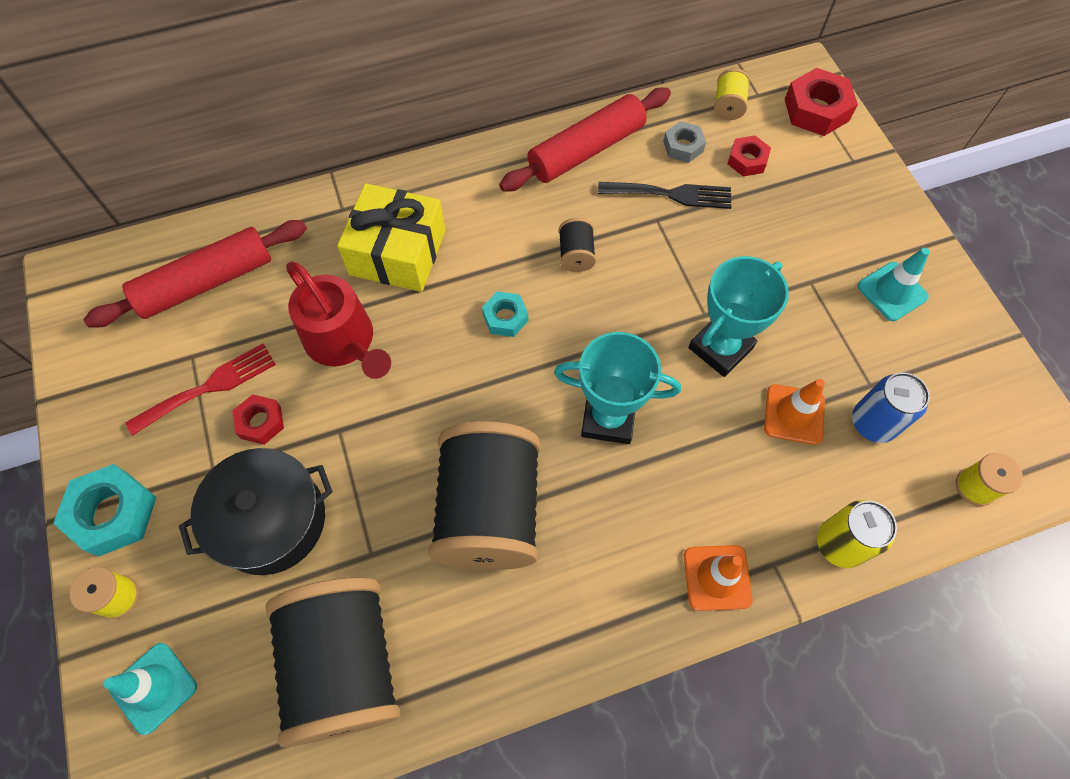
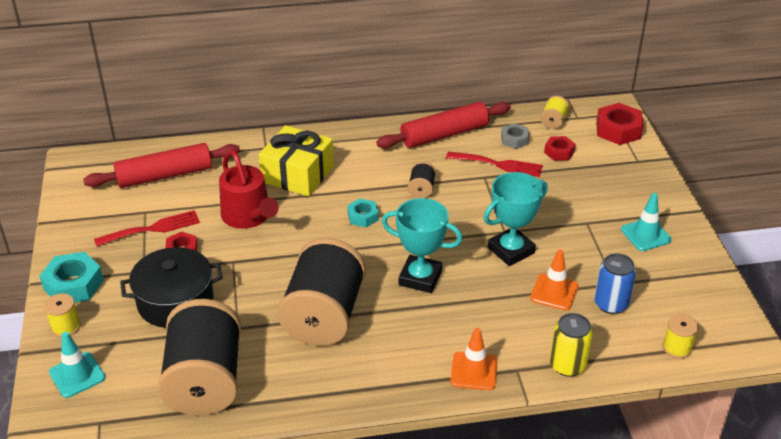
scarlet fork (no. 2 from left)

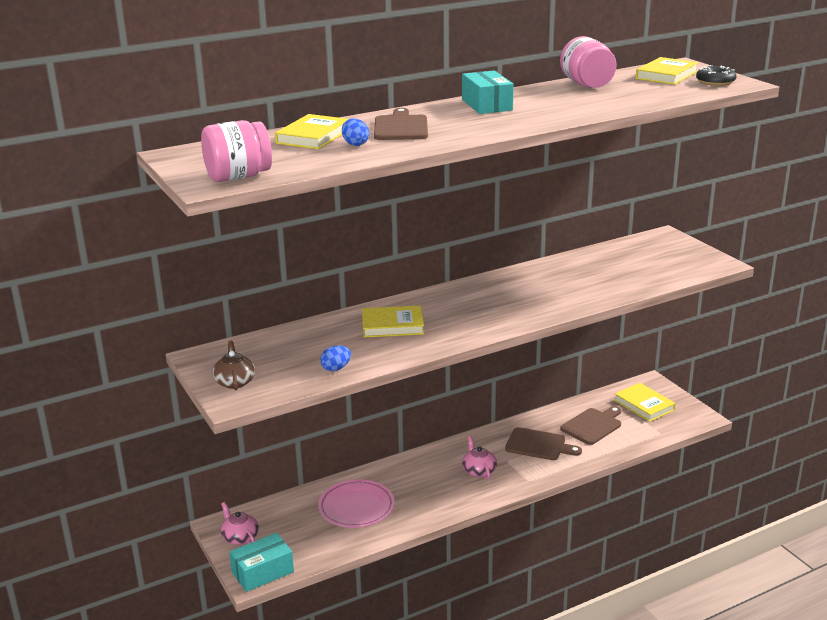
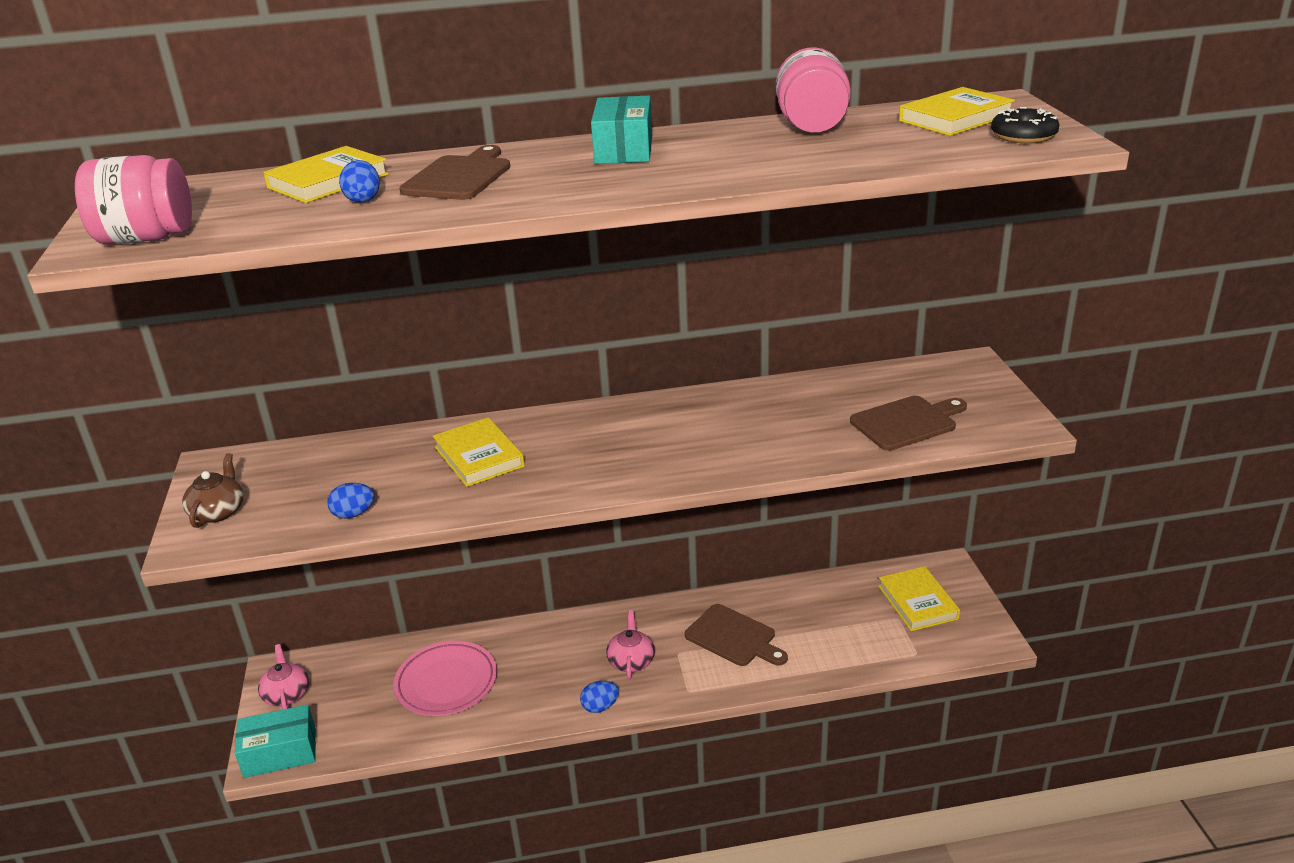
golden hardcover (no. 2 from left); brown chopping board (no. 3 from left); blue toy egg (no. 3 from left)

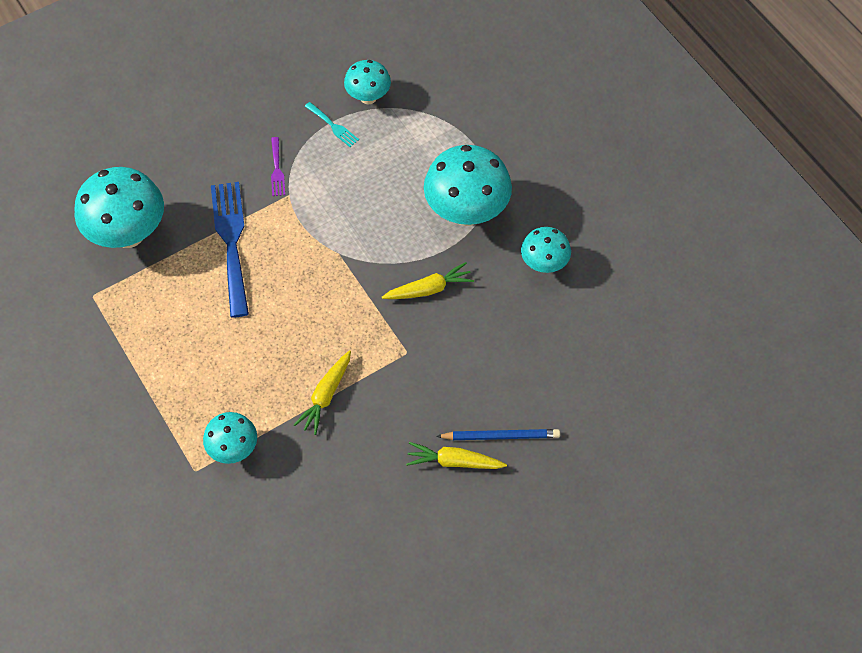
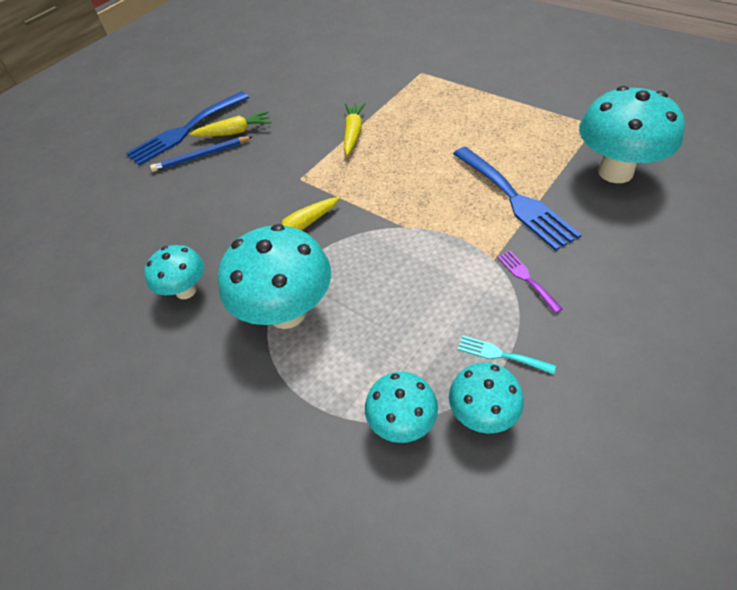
aqua fungus (no. 3 from left); blue fork (no. 1 from left)

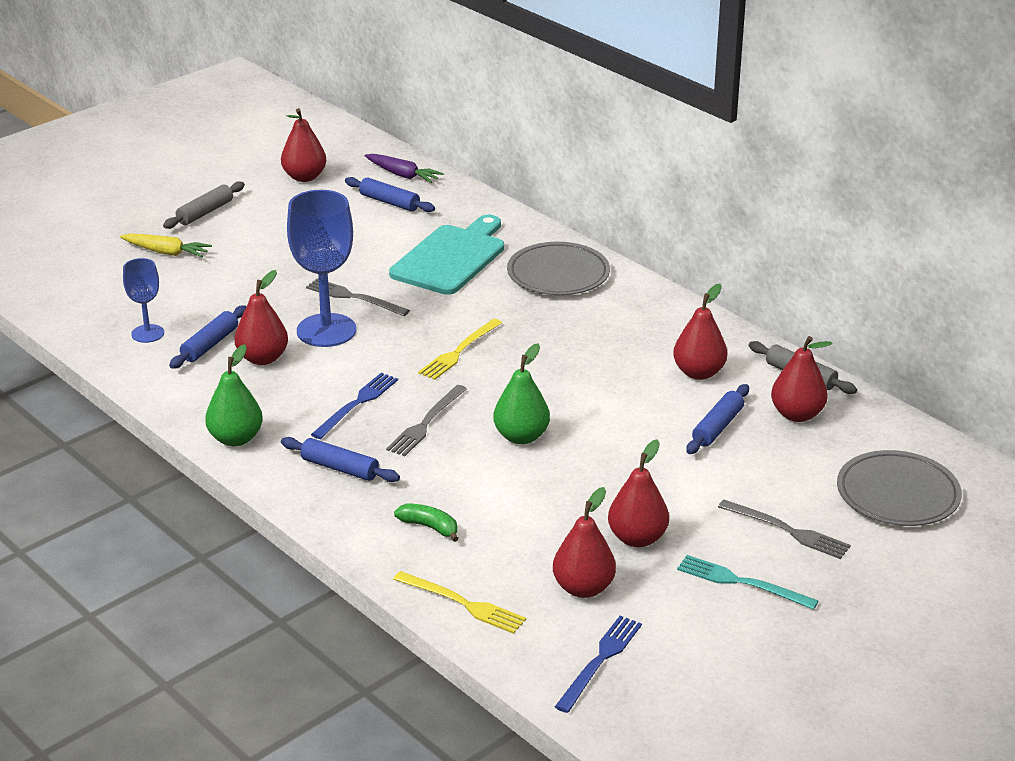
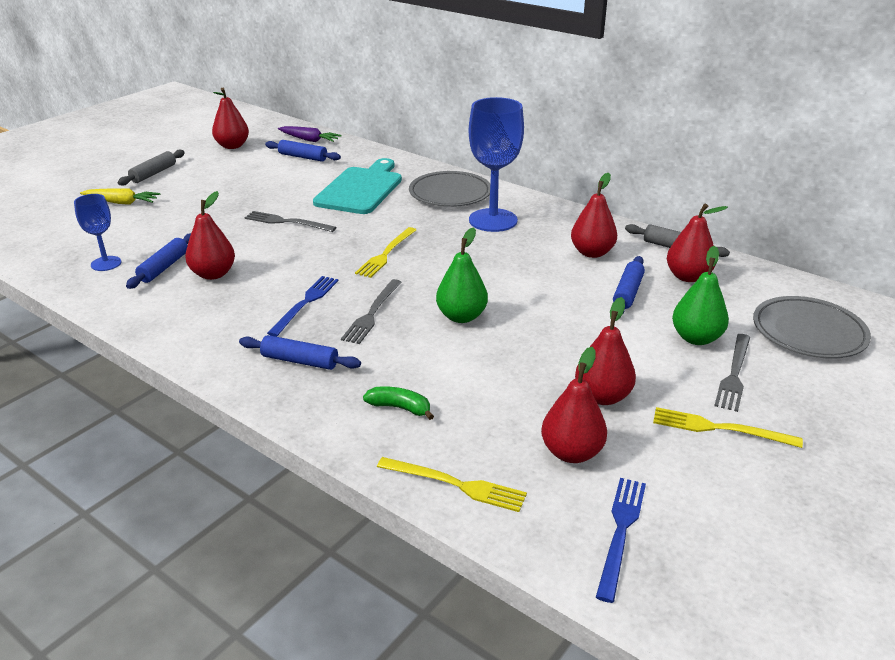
blue goblet (no. 2 from left); leaf-green toy pear (no. 2 from left); ash-grey fork (no. 3 from left); golden fork (no. 3 from left)

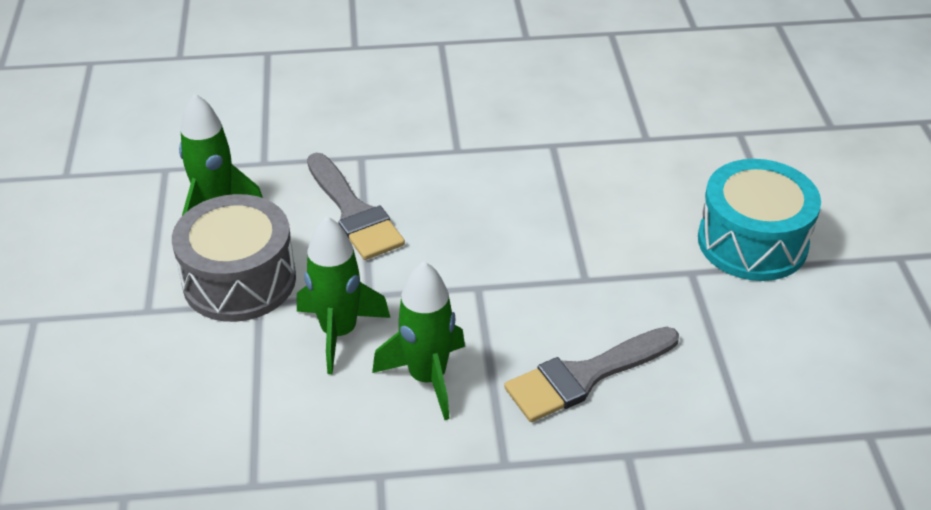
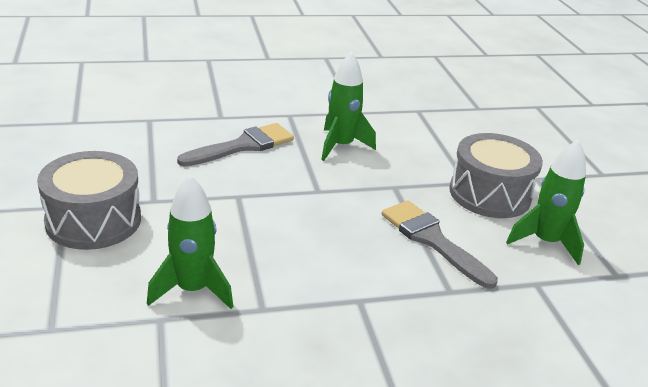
ash-grey toy drum (no. 1 from left); leaf-green rocket (no. 1 from left)

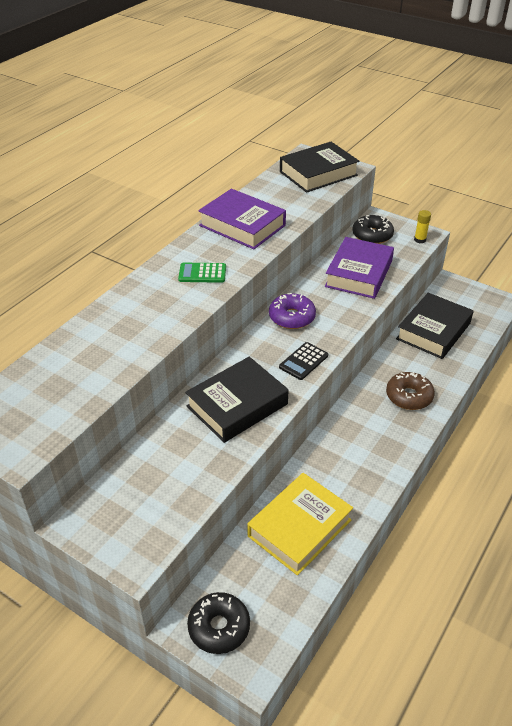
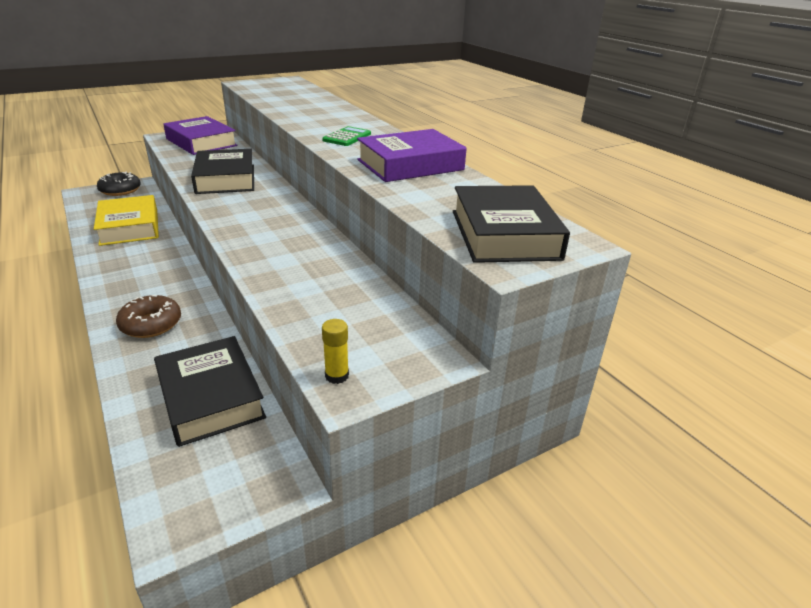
ebony donut (no. 2 from left in the first image); purple hardcover (no. 1 from left); purple donut; ebony pocket calculator

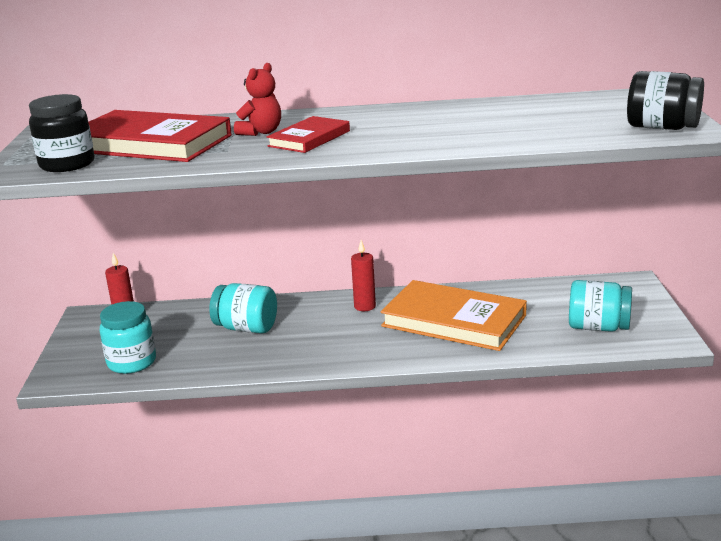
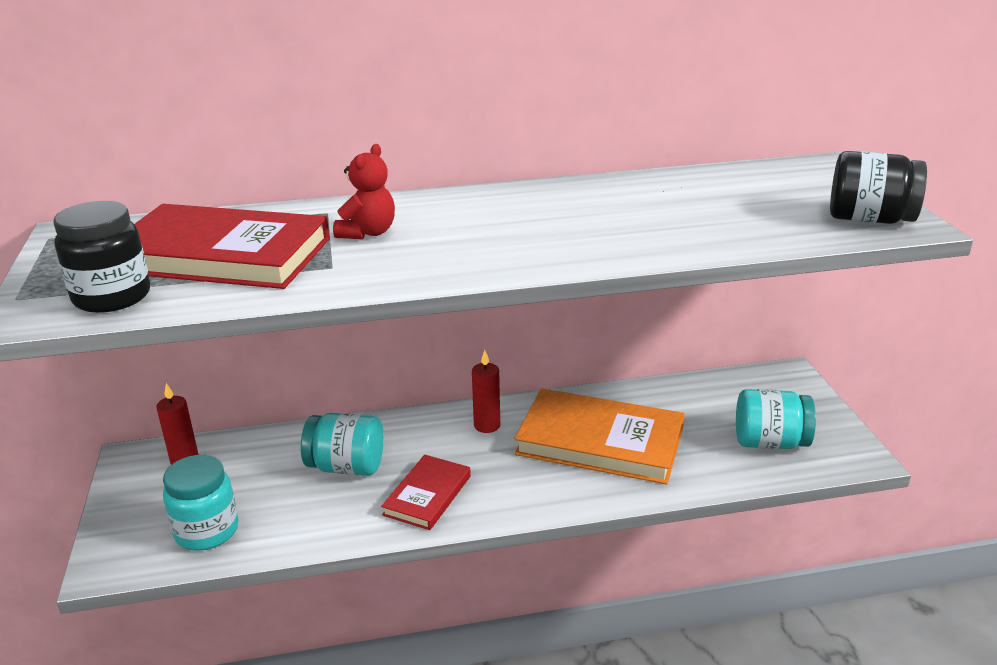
scarlet hardcover (no. 2 from left)

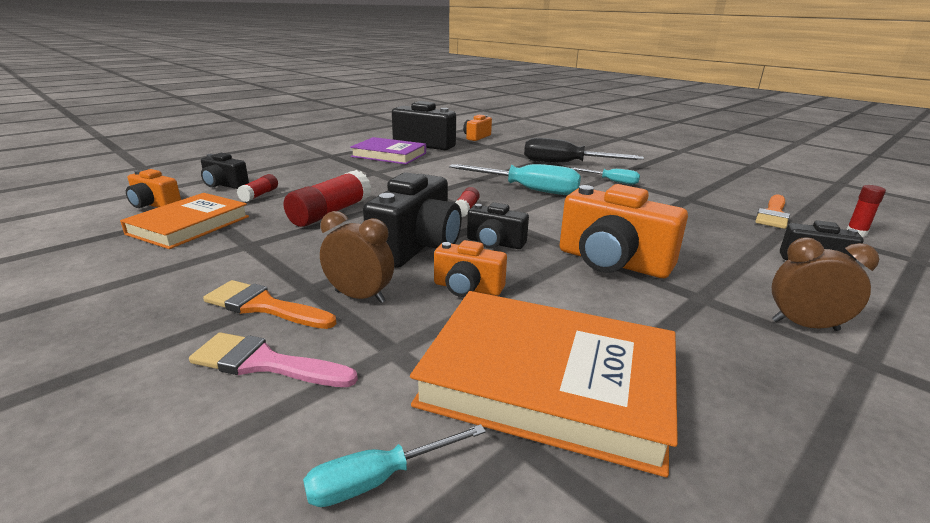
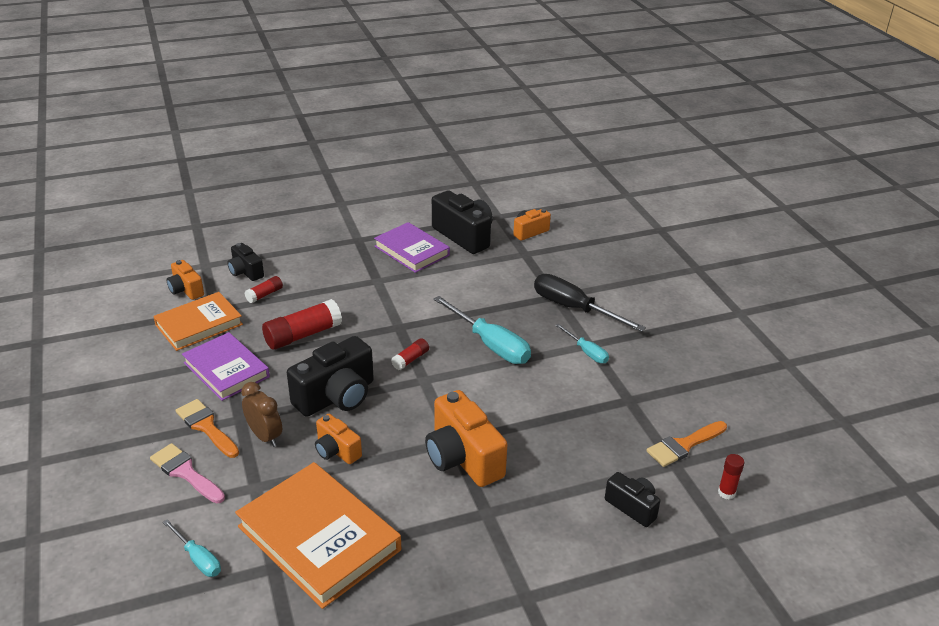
ebony photo camera (no. 4 from left in the first image); brown alarm clock (no. 2 from left in the first image); aqua flat screwdriver (no. 1 from left); purple hardcover (no. 1 from left)

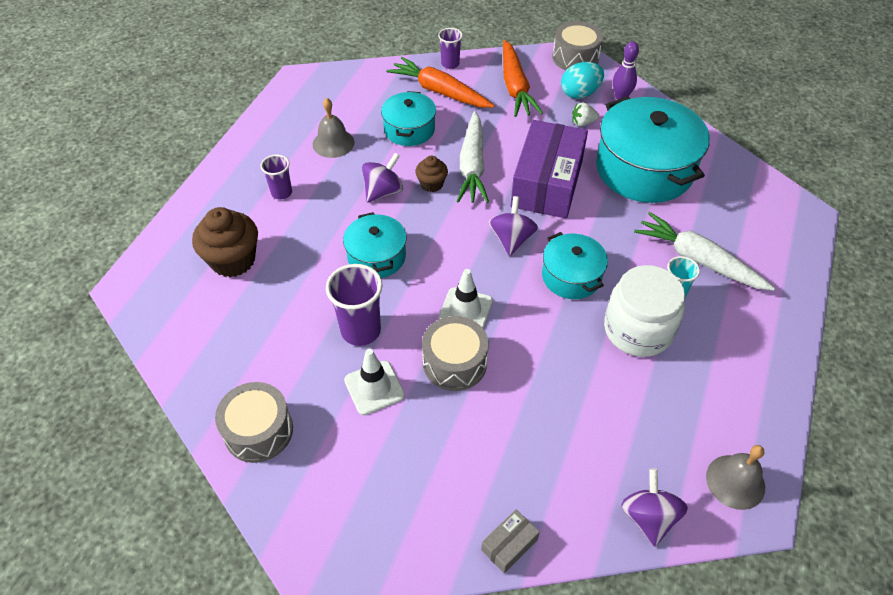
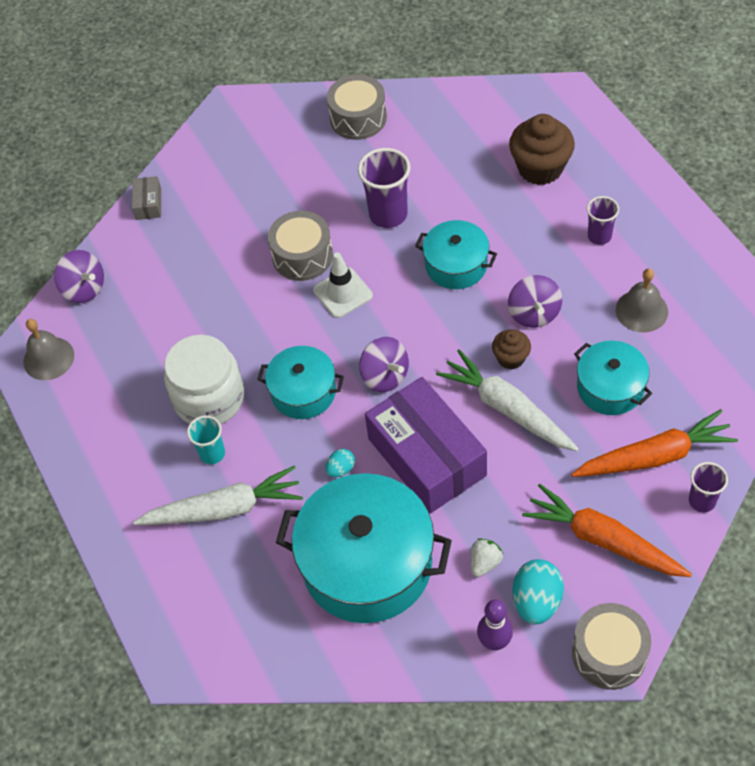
pure white safety cone (no. 1 from left in the first image); aqua toy egg (no. 1 from left)

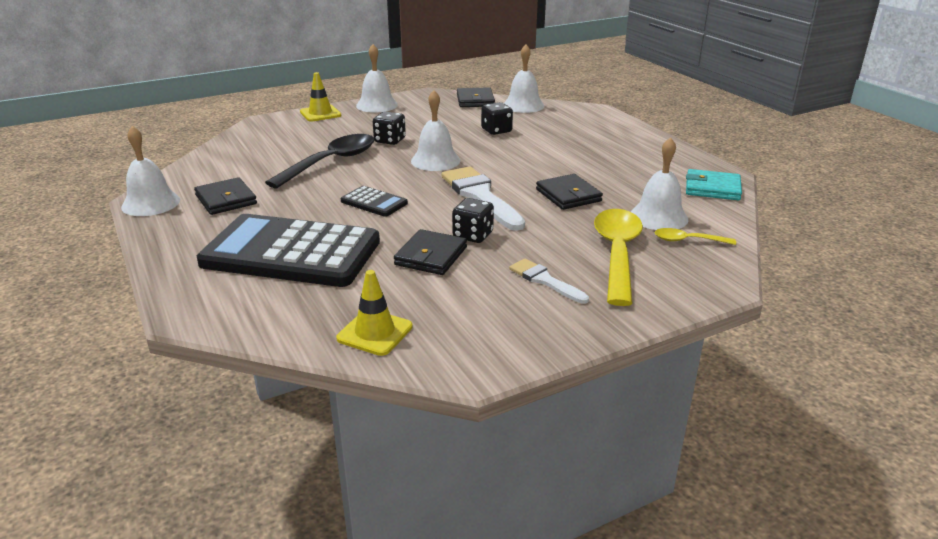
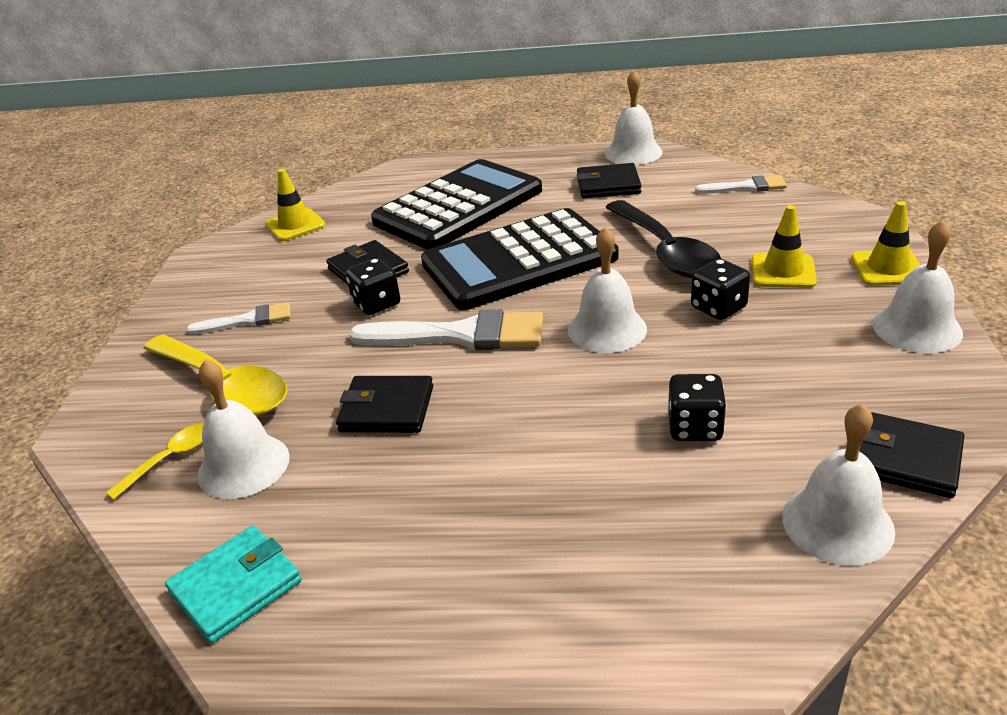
ebony pocket calculator (no. 2 from left); pure white paintbrush (no. 3 from left); golden safety cone (no. 2 from left)

